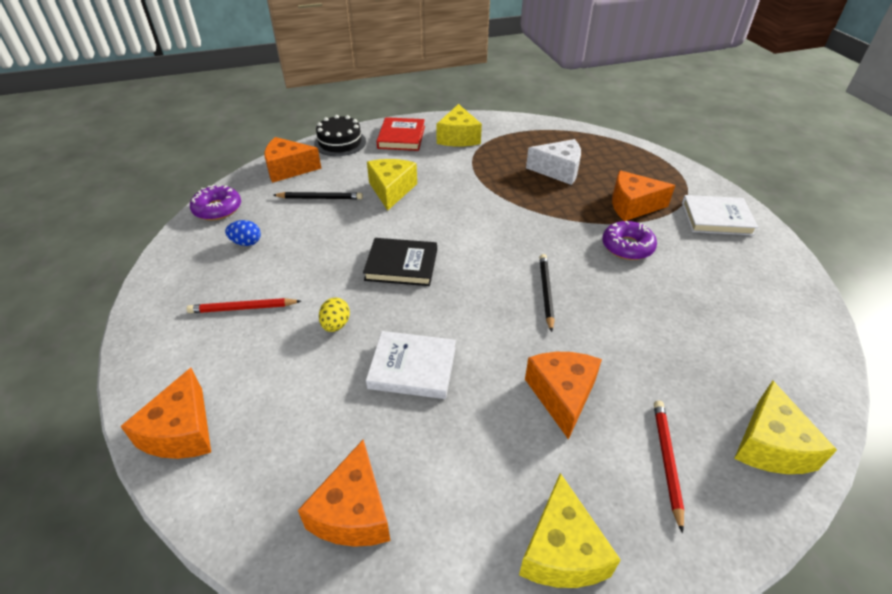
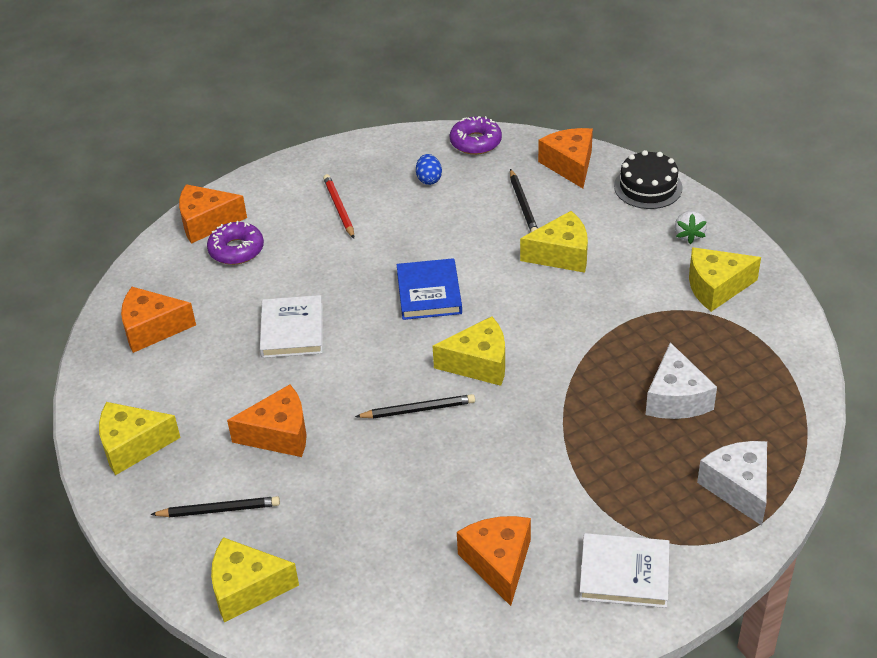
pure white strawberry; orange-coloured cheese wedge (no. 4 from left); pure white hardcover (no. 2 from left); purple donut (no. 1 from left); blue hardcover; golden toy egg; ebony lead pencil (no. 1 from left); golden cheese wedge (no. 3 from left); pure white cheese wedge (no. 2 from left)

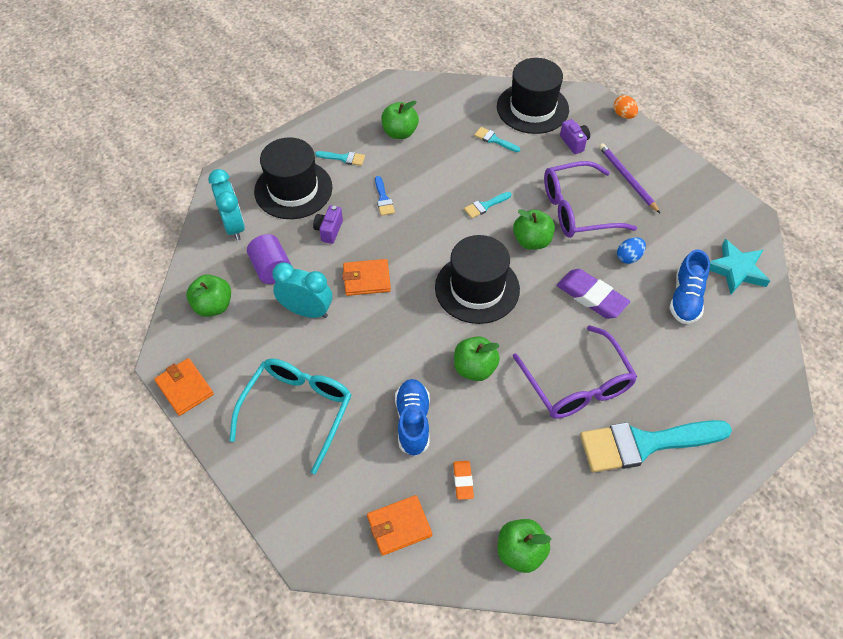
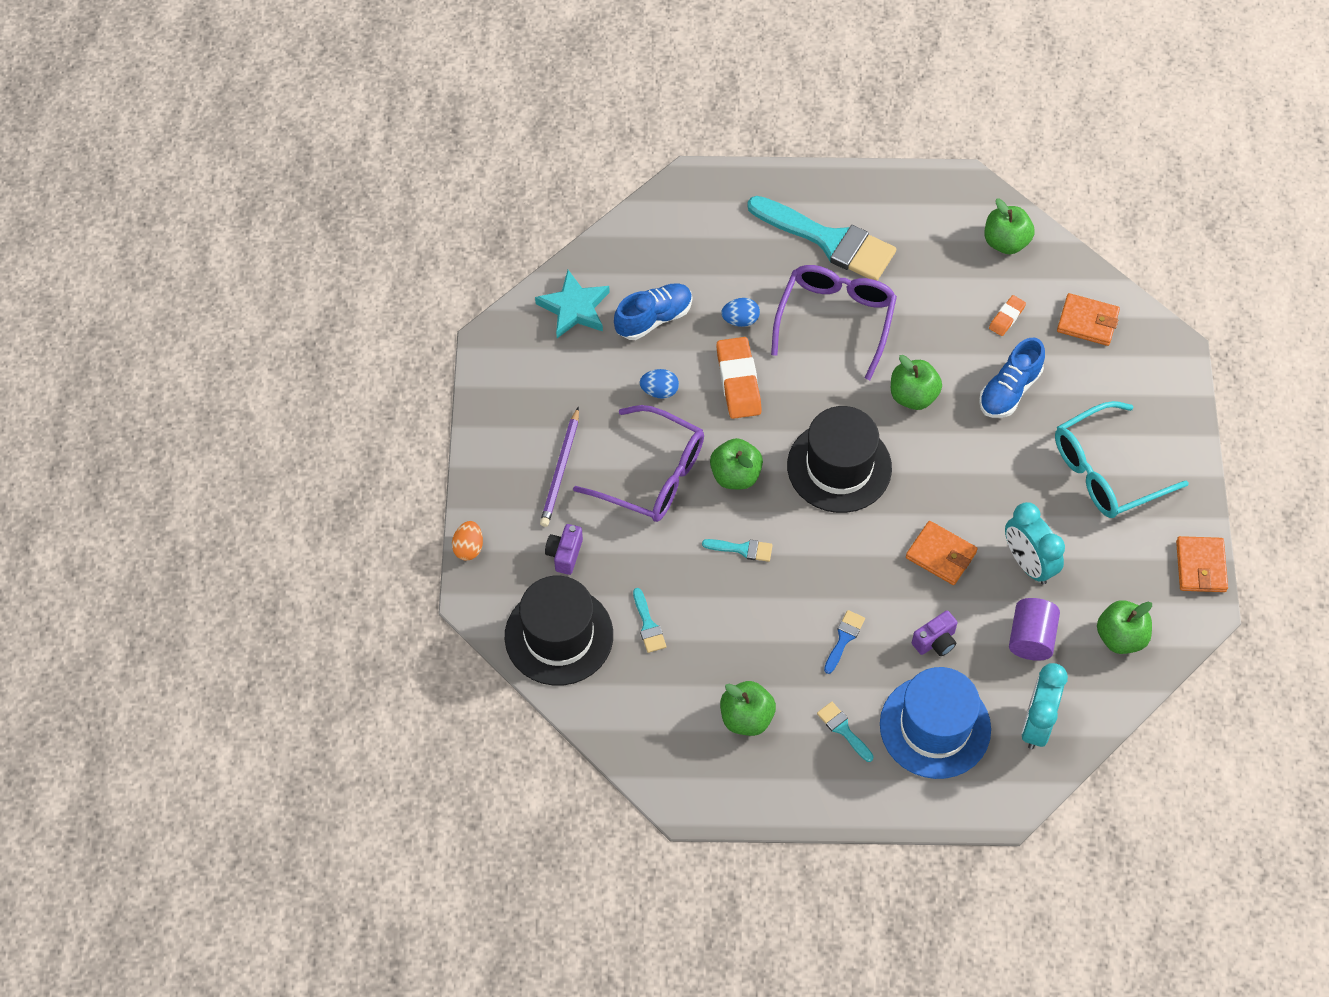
blue top hat; orange-coloured pencil eraser (no. 1 from left); blue toy egg (no. 2 from left)

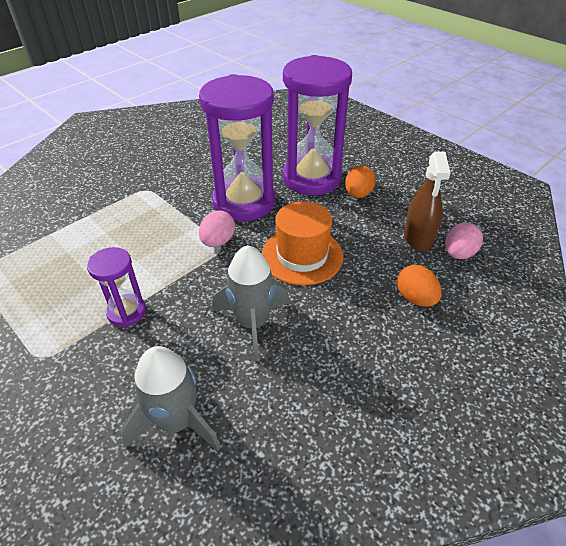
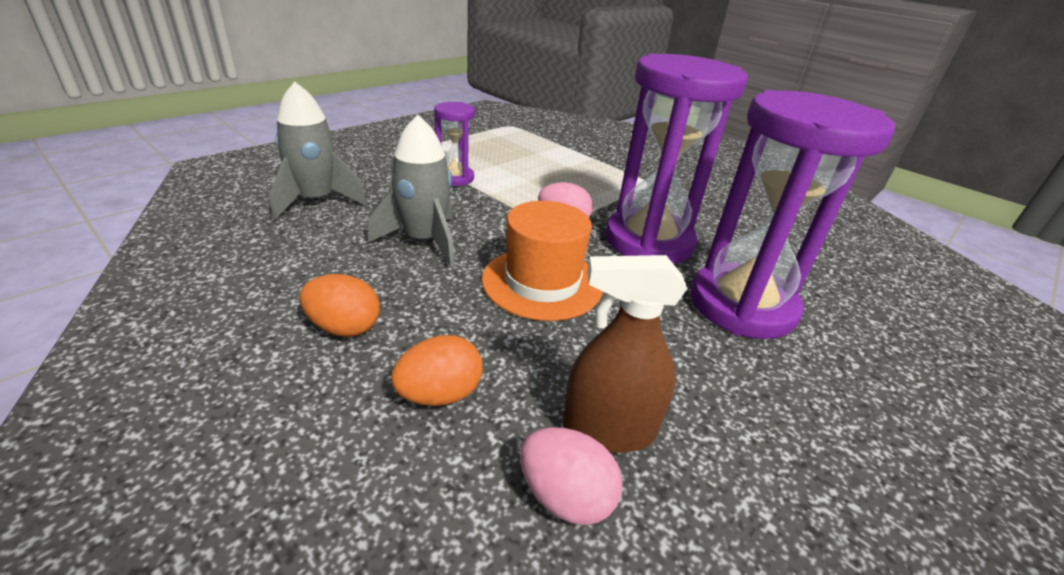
orange-coloured toy egg (no. 1 from left)

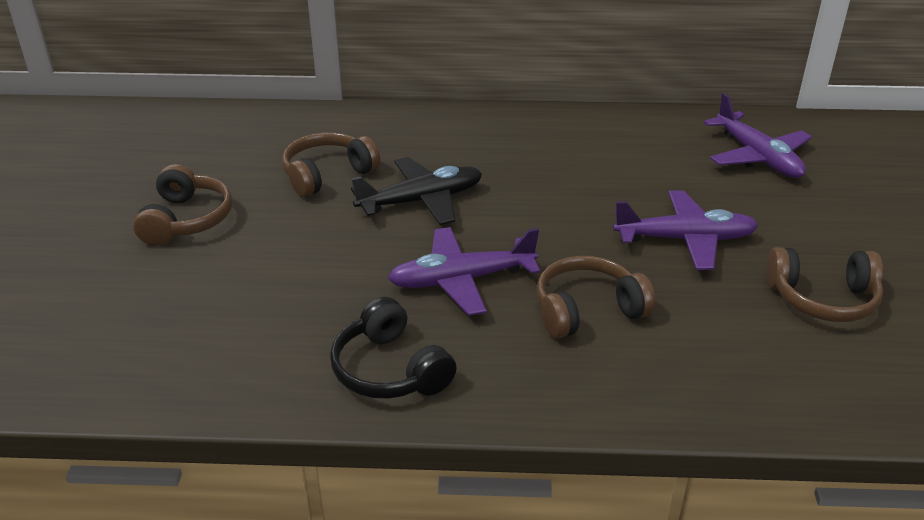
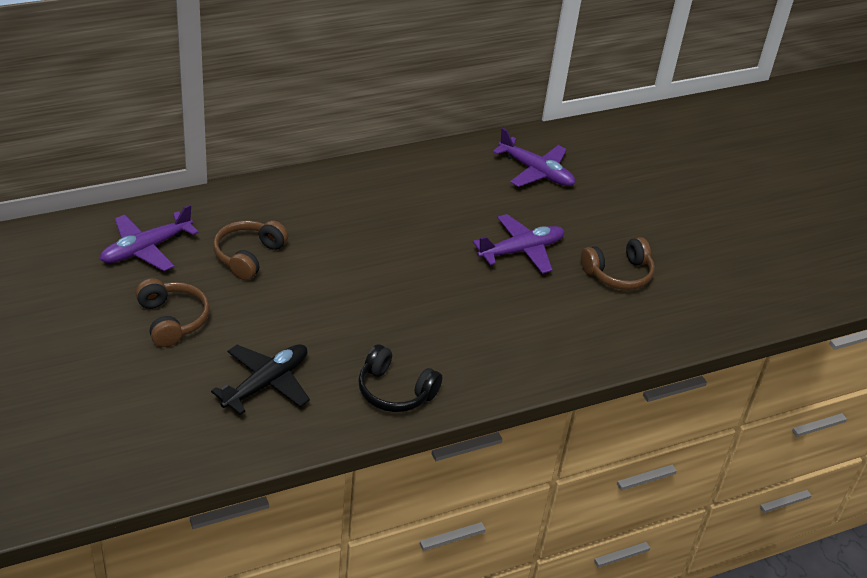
ebony plane; purple plane (no. 1 from left); brown over-ear headphones (no. 3 from left in the first image)

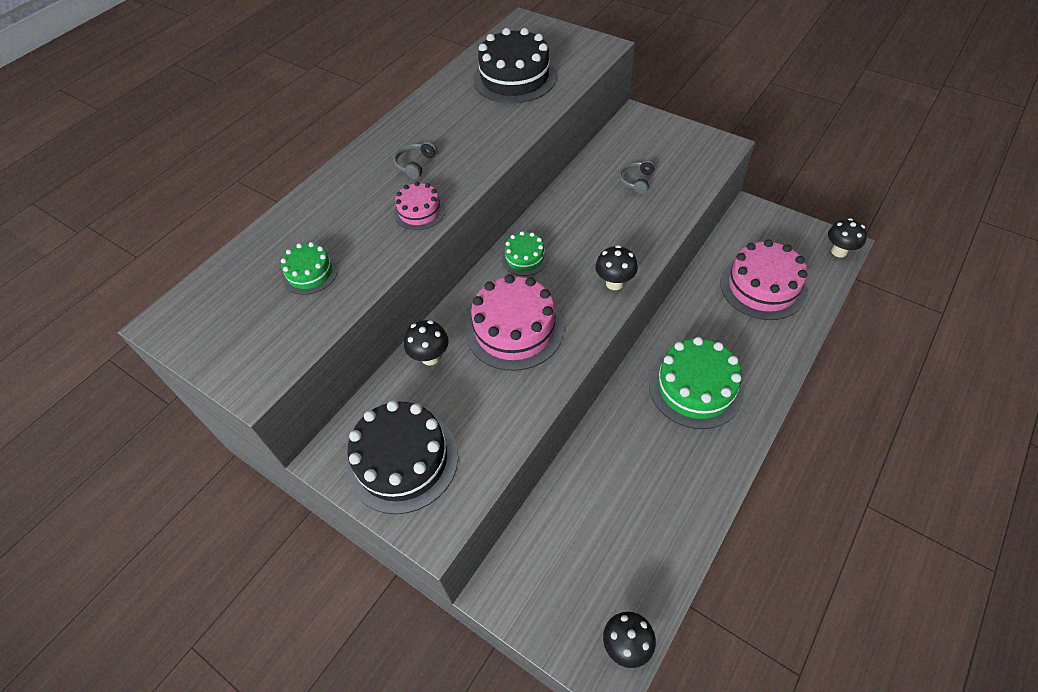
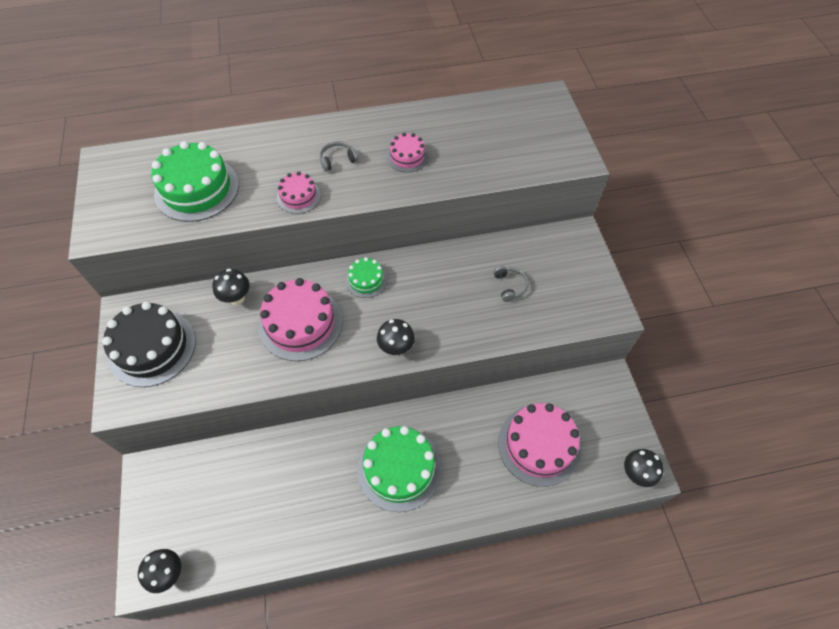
ebony cake (no. 2 from left in the first image); ash-grey over-ear headphones (no. 2 from left); leaf-green cake (no. 1 from left); pink cake (no. 3 from left)

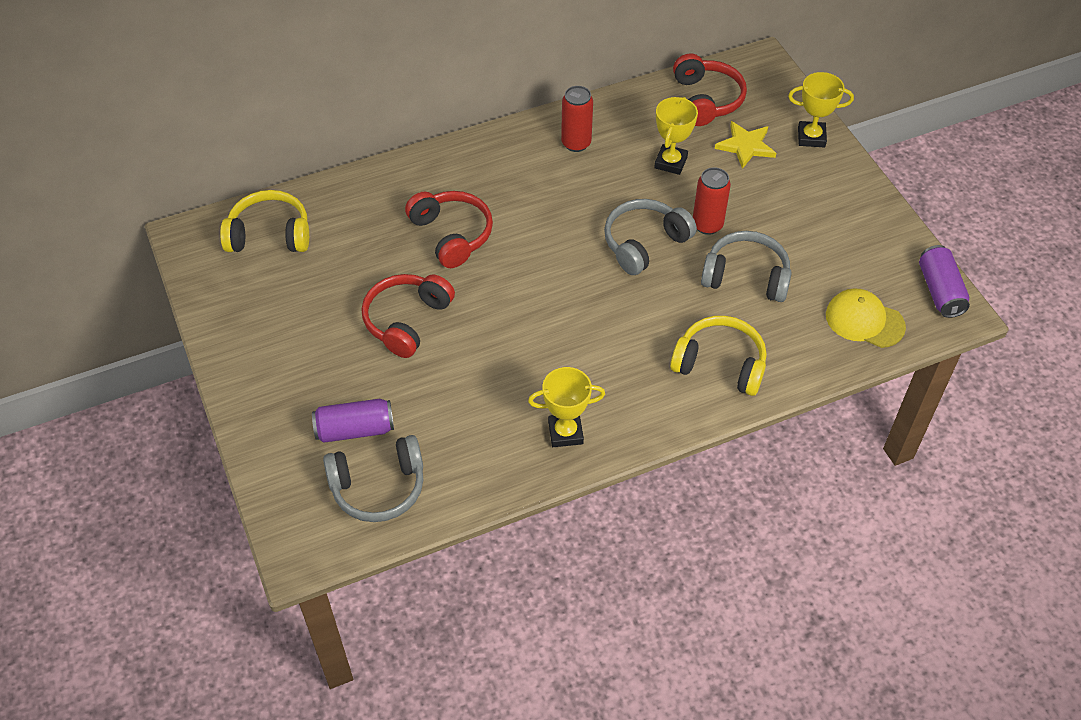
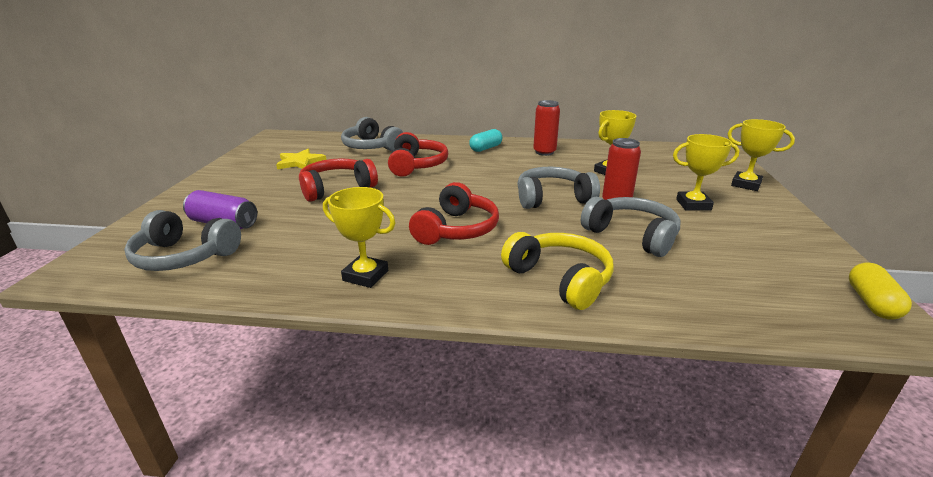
scarlet over-ear headphones (no. 3 from left); golden star; golden over-ear headphones (no. 1 from left in the first image); golden pill; golden peaked cap; ash-grey over-ear headphones (no. 2 from left); aqua pill; golden award cup (no. 3 from left)

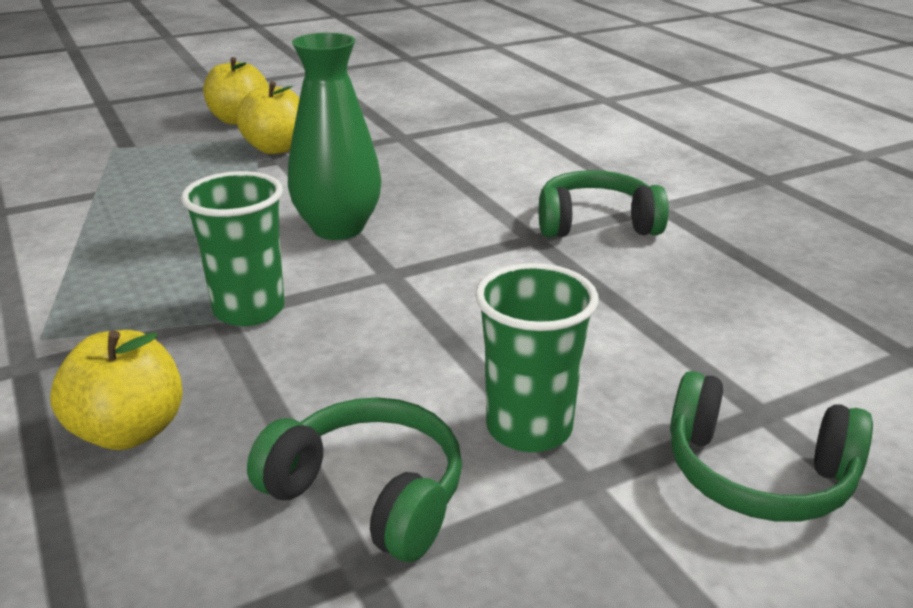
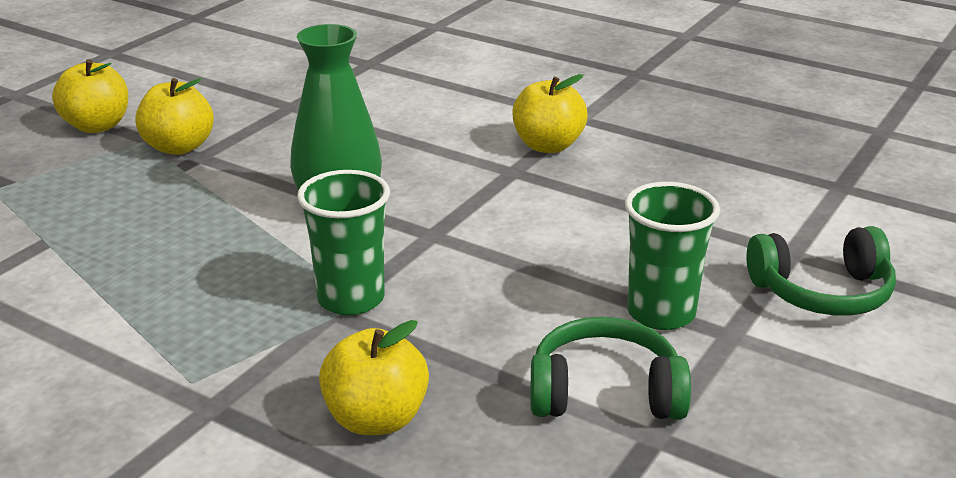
golden toy apple (no. 4 from left)

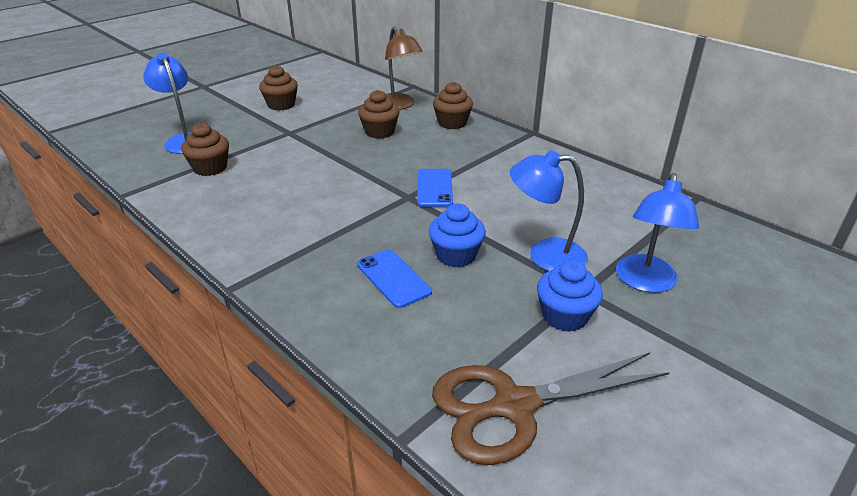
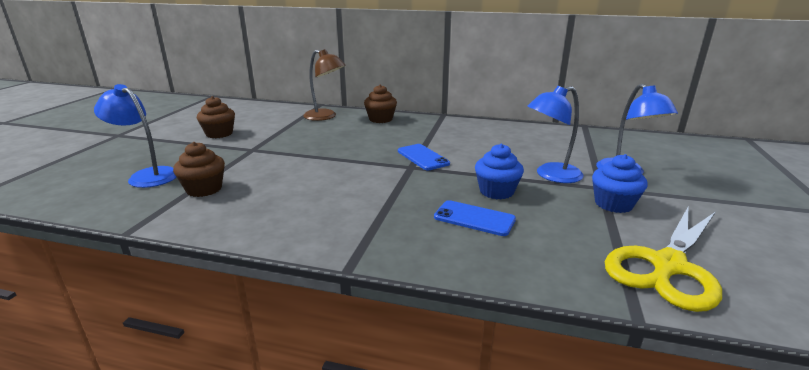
brown fairy cake (no. 3 from left in the first image); golden scissors

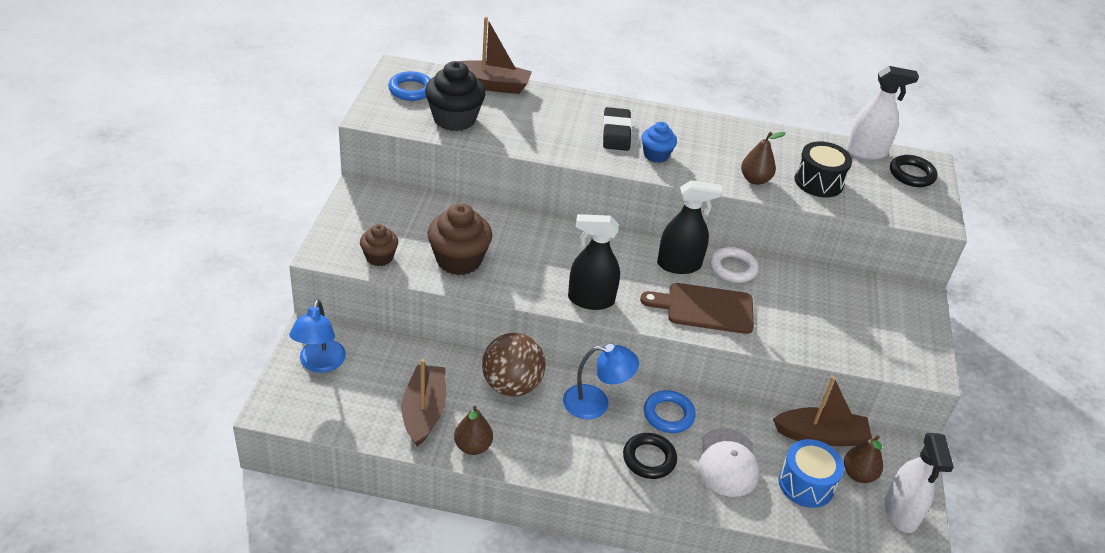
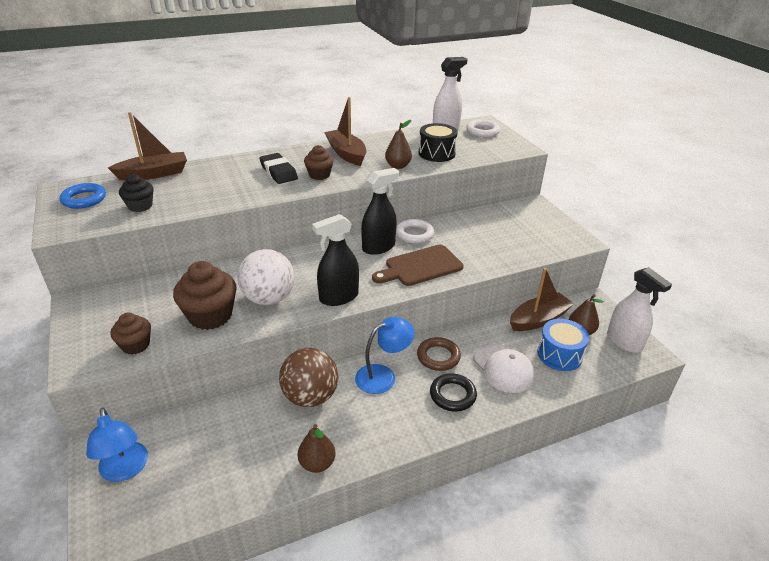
ebony fairy cake; brown fairy cake (no. 3 from left); pure white ring (no. 2 from left); brown toy boat (no. 2 from left); brown ring; pure white sphere

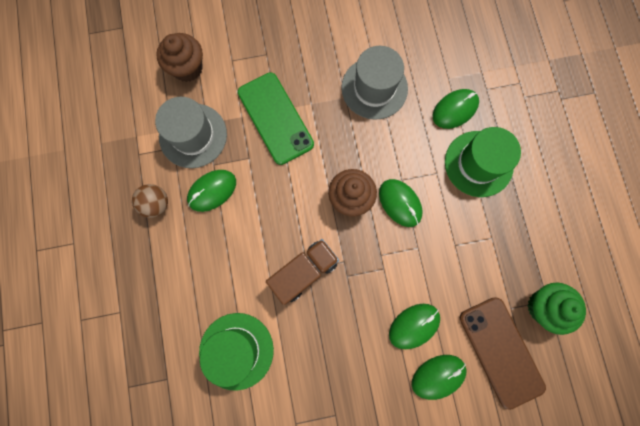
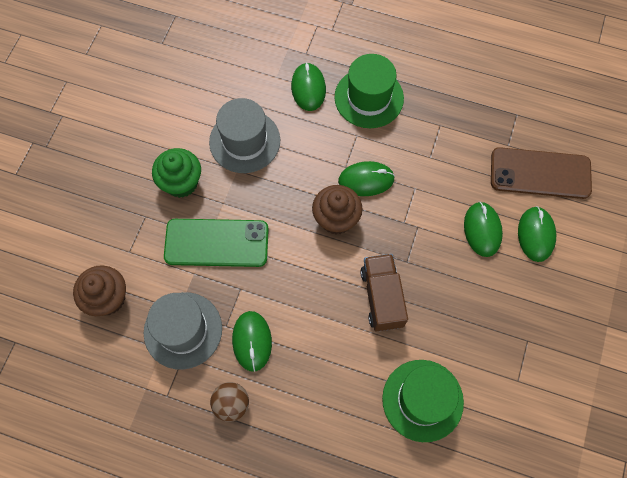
leaf-green fairy cake

